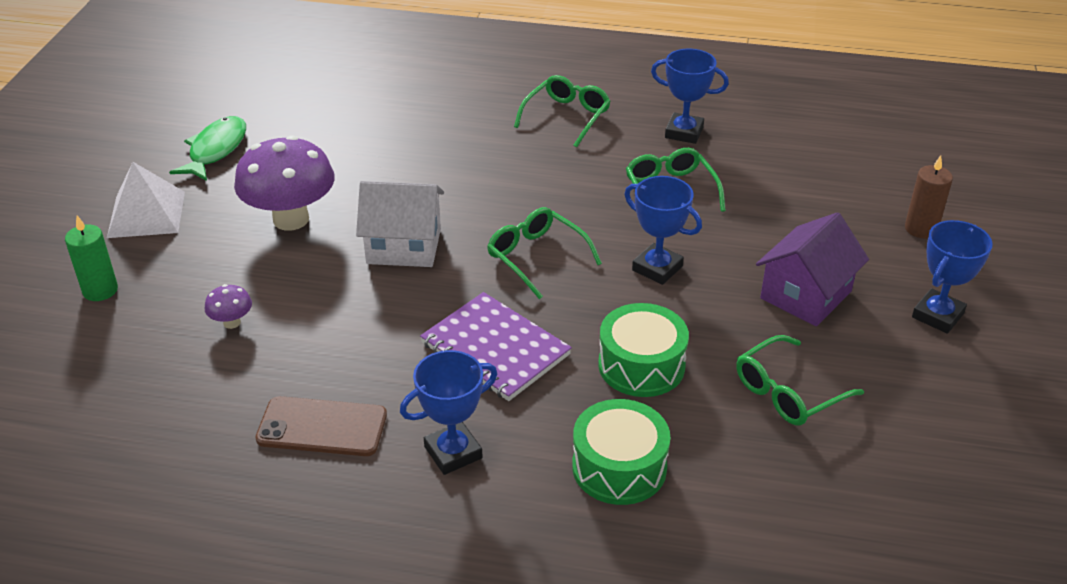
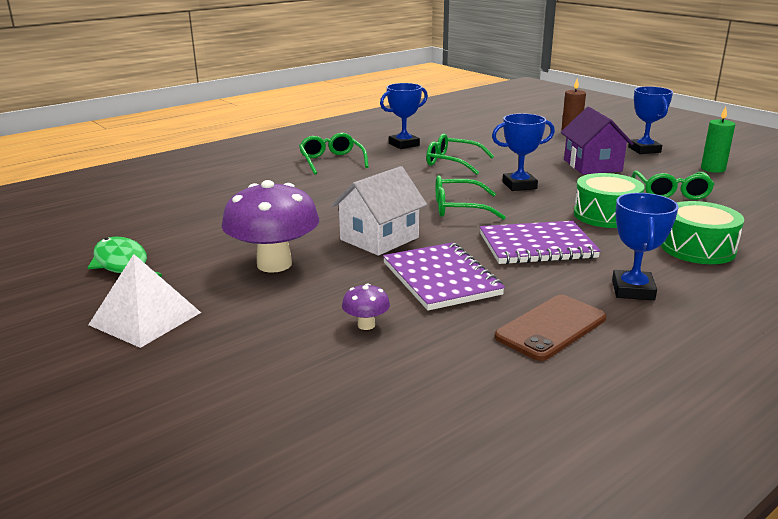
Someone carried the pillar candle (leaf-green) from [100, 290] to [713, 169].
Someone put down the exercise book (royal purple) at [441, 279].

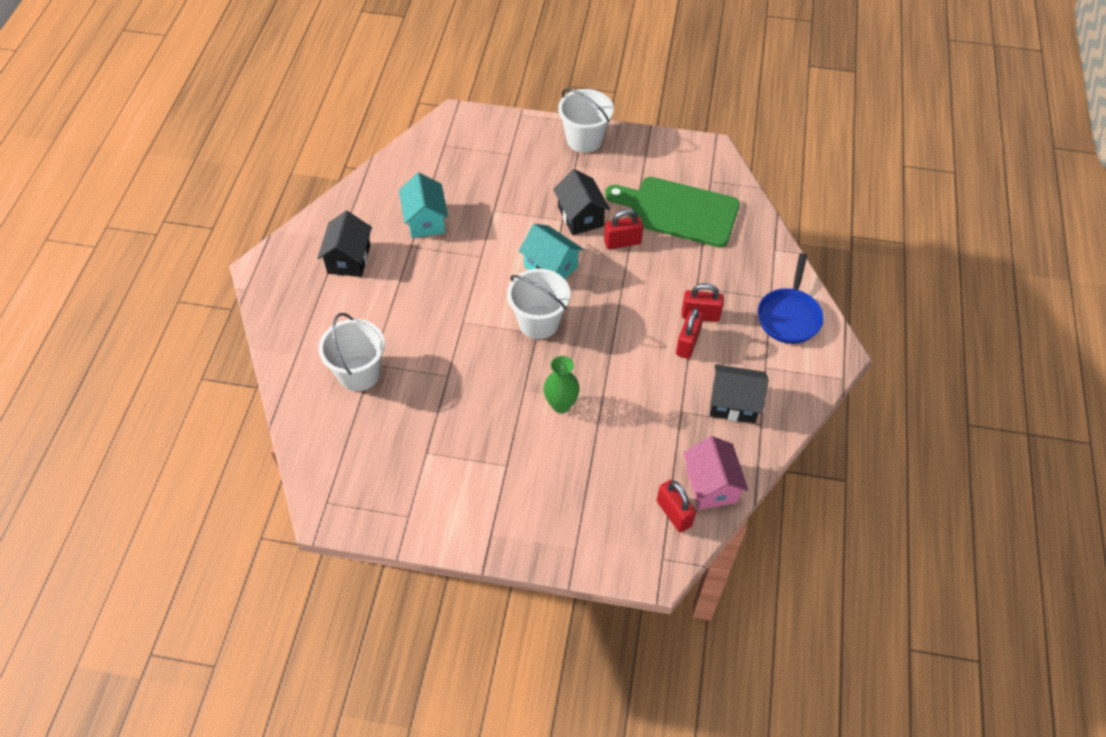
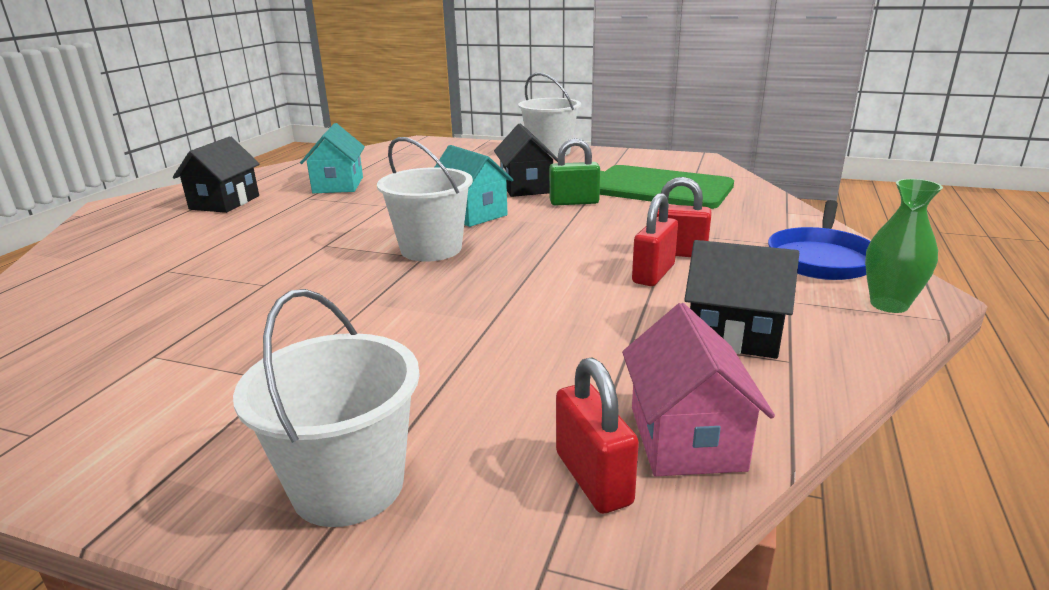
Someone repainted the padlock (scarlet) at [622, 242], which became the padlock (leaf-green) at [574, 202].
Someone carried the bucket (pure white) from [359, 373] to [348, 485].
Someone carried the flower vase (leaf-green) from [561, 404] to [889, 305].

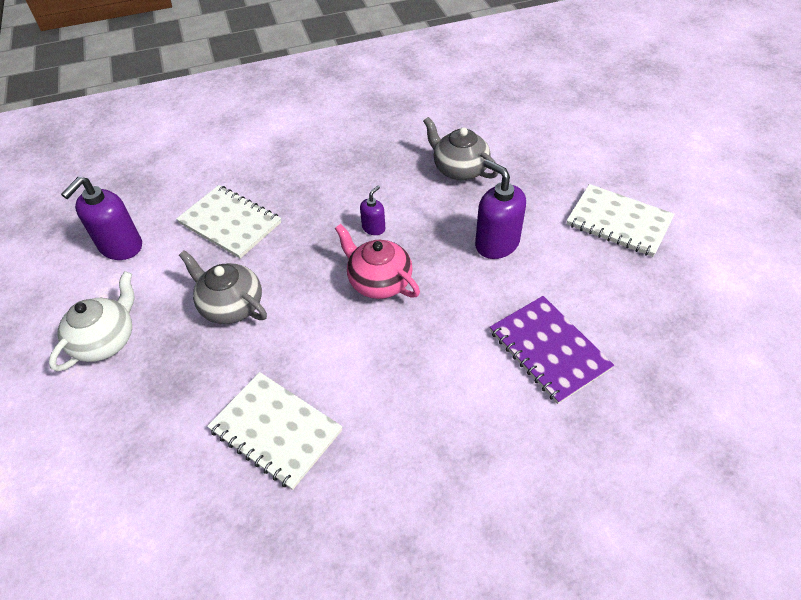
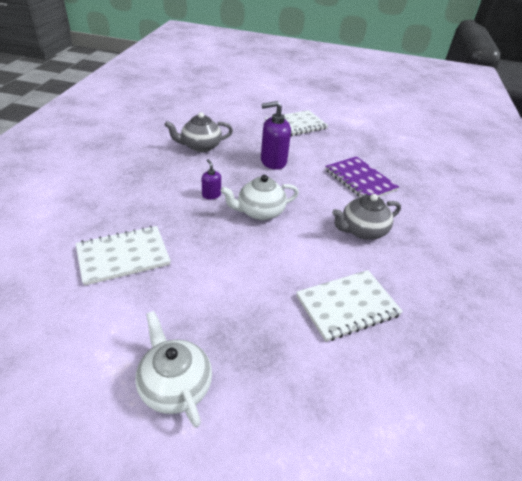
Someone took away the soap pump (royal purple) at [120, 246].
Someone repainted the teapot (rosy) at [379, 281], which became the teapot (pure white) at [259, 212].
Someone carried the teapot (grey) from [231, 305] to [362, 231].
Someone rotated the exercise book (royal purple) at [549, 350] by 60 degrees clockwise.

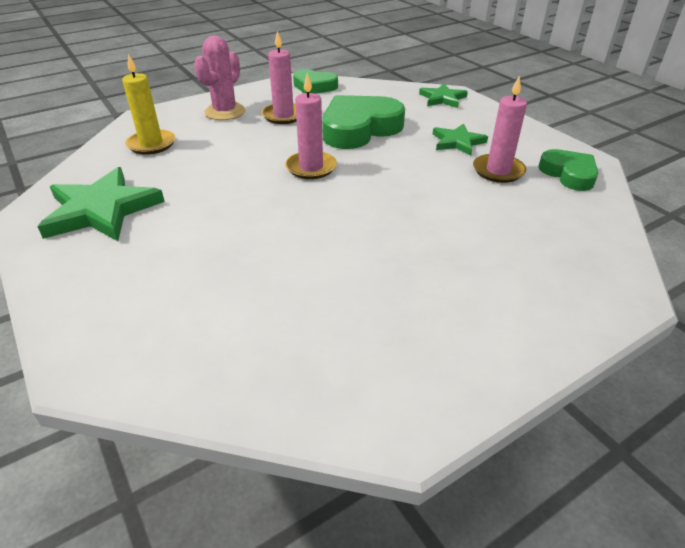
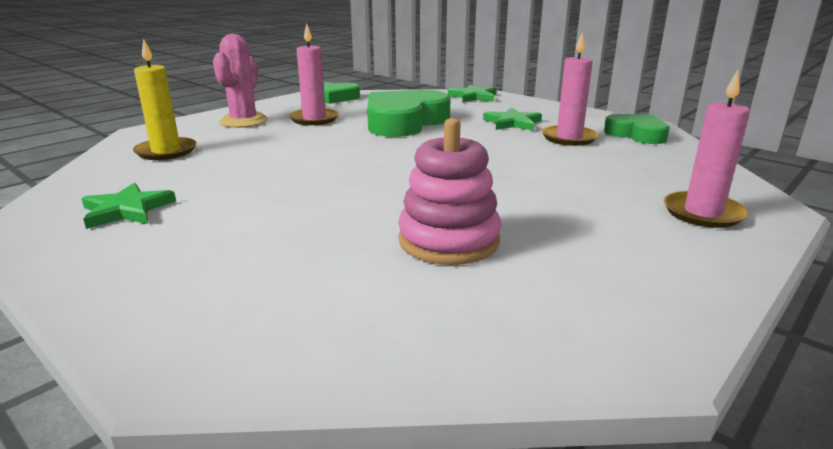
Someone carried the pillar candle (rosy) from [311, 167] to [702, 213].
Someone scaled the five-pointed star (leaf-green) at [102, 210] by 0.58.
Someone put down the ring stacker (rosy) at [449, 240].

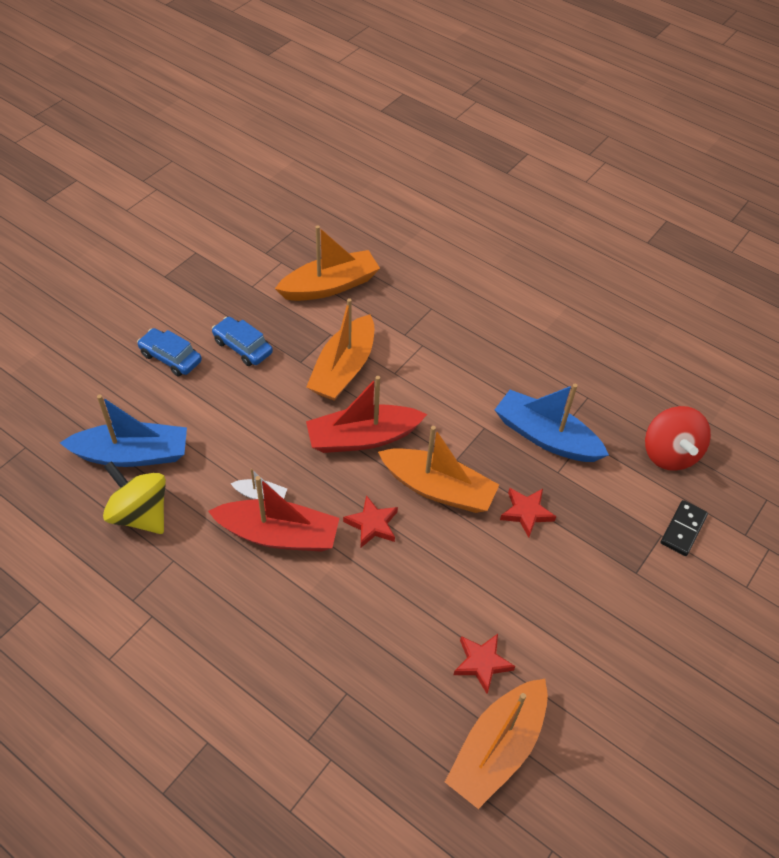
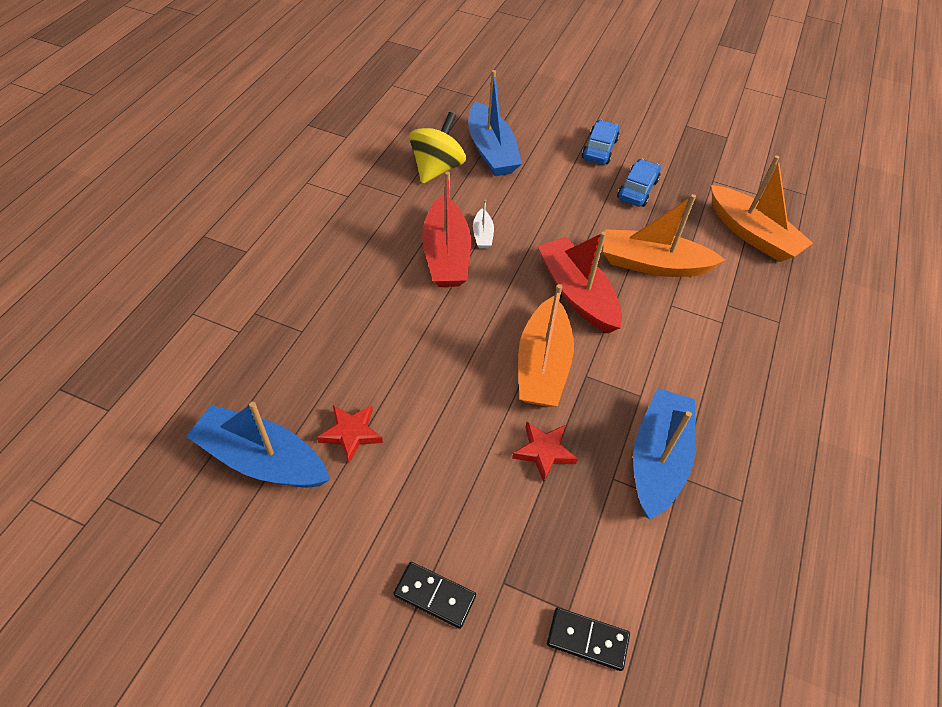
Someone took away the whirligig (scarlet) at [669, 453].
Someone took away the five-pointed star (scarlet) at [372, 524].
Someone repainted the sailboat (bright orange) at [497, 749], which became the sailboat (royal blue) at [261, 459].
Someone put down the domino piece (black) at [434, 595].

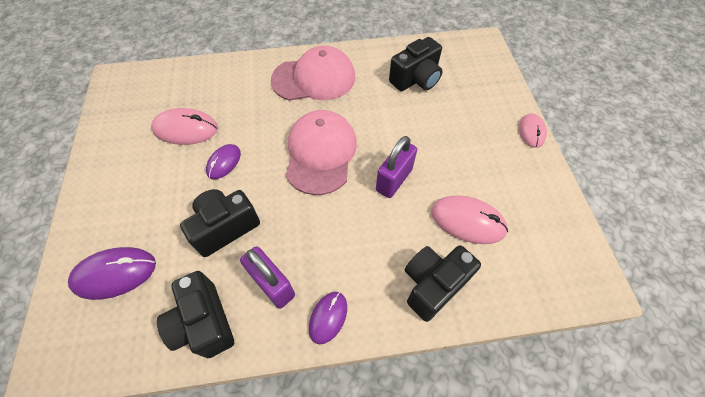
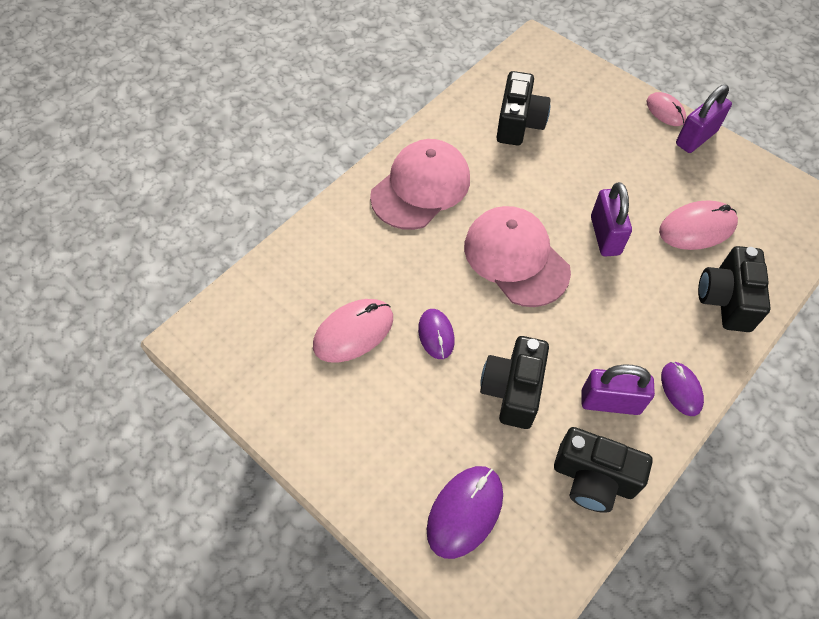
Someone put down the padlock (royal purple) at [696, 138].

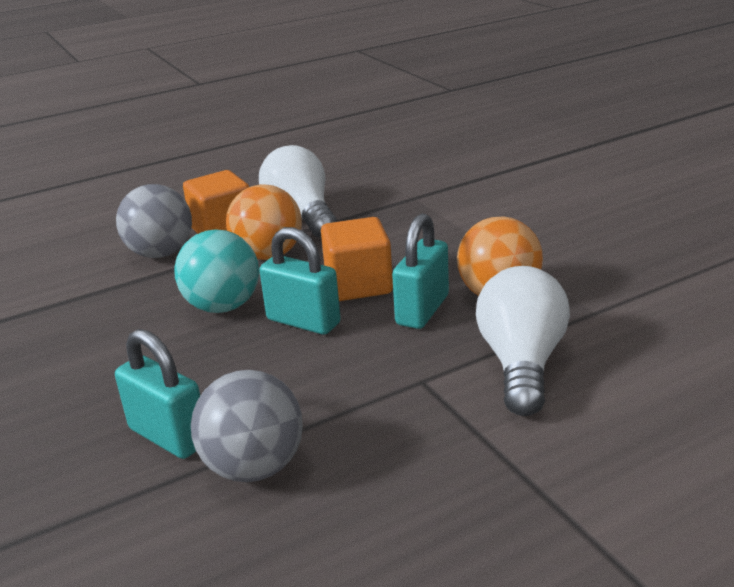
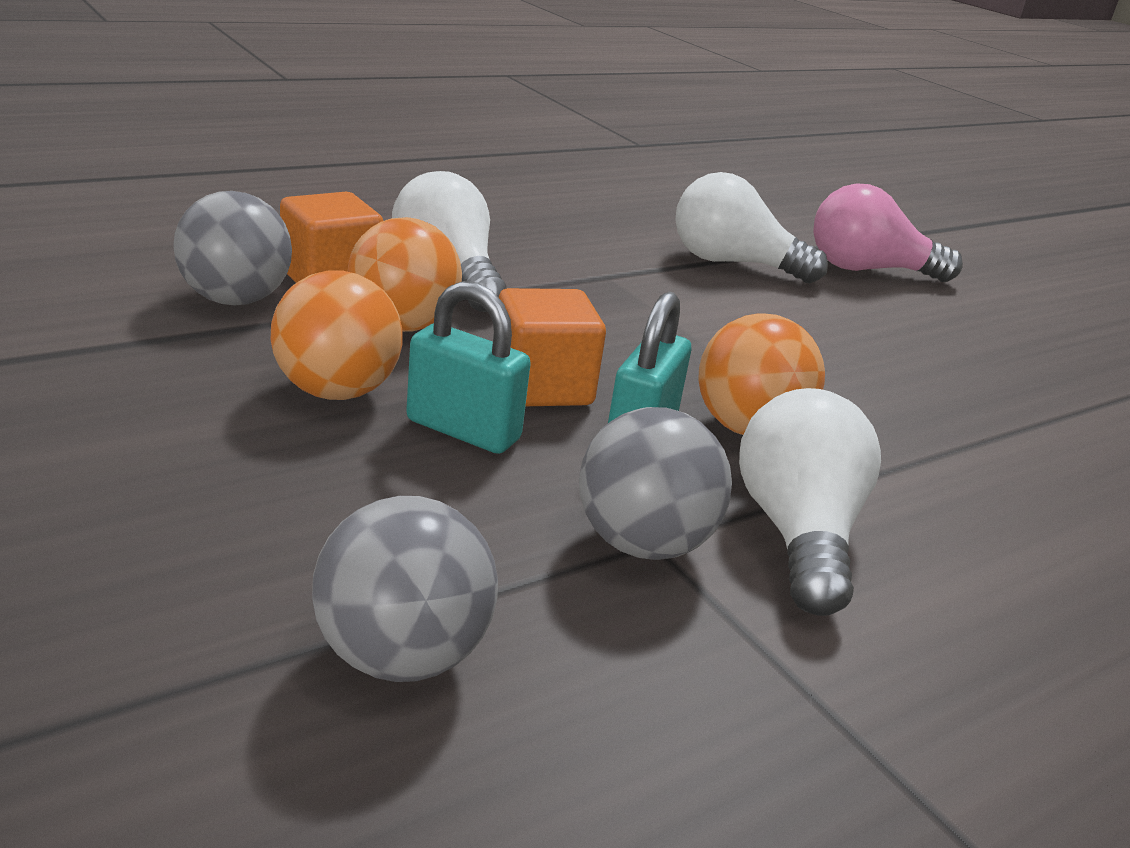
Someone repainted the sphere (teal) at [223, 306], which became the sphere (bright orange) at [336, 391].
Someone took away the padlock (teal) at [169, 436].
Someone put down the light bulb (pure white) at [732, 263].
Someone put down the light bulb (rosy) at [868, 270].
Someone put down the sphere (grey) at [642, 543].

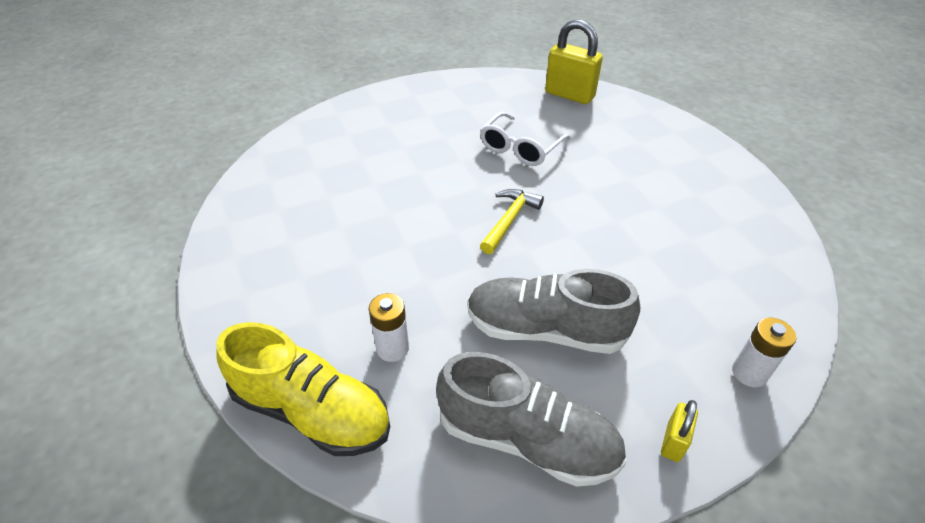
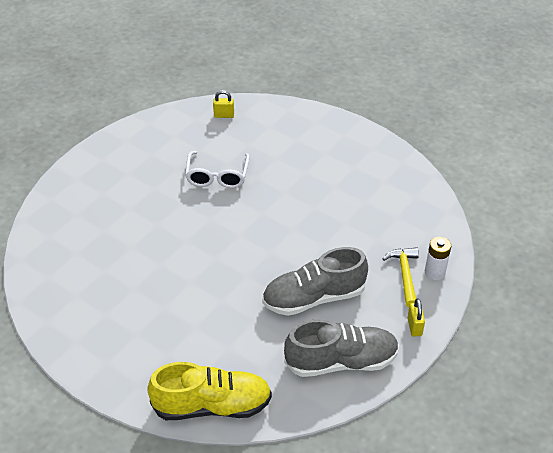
Someone scaled the padlock (bright yellow) at [569, 95] by 0.49.
Someone carried the claw hammer (bright yellow) from [509, 220] to [404, 275].
Someone took away the AA battery (pure white) at [392, 348].

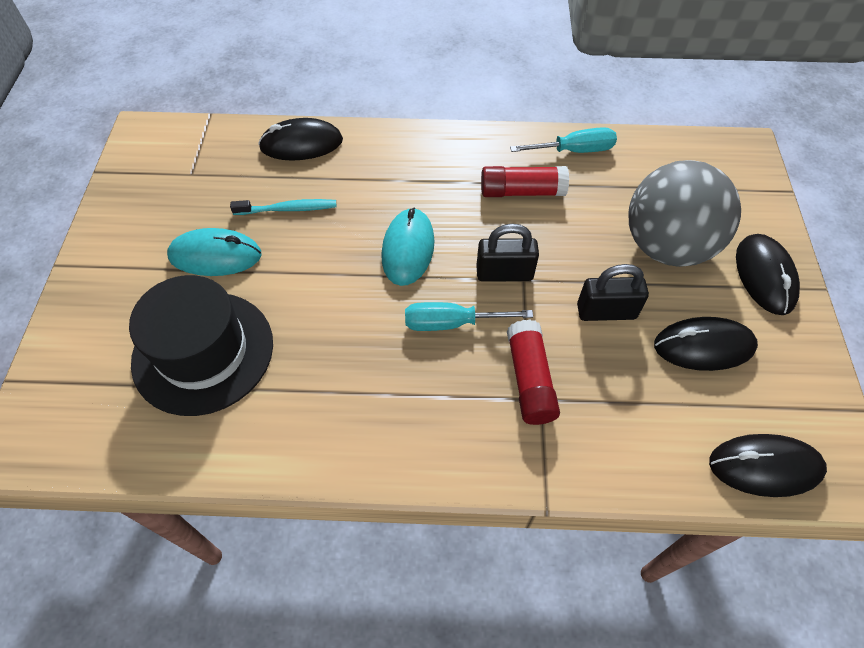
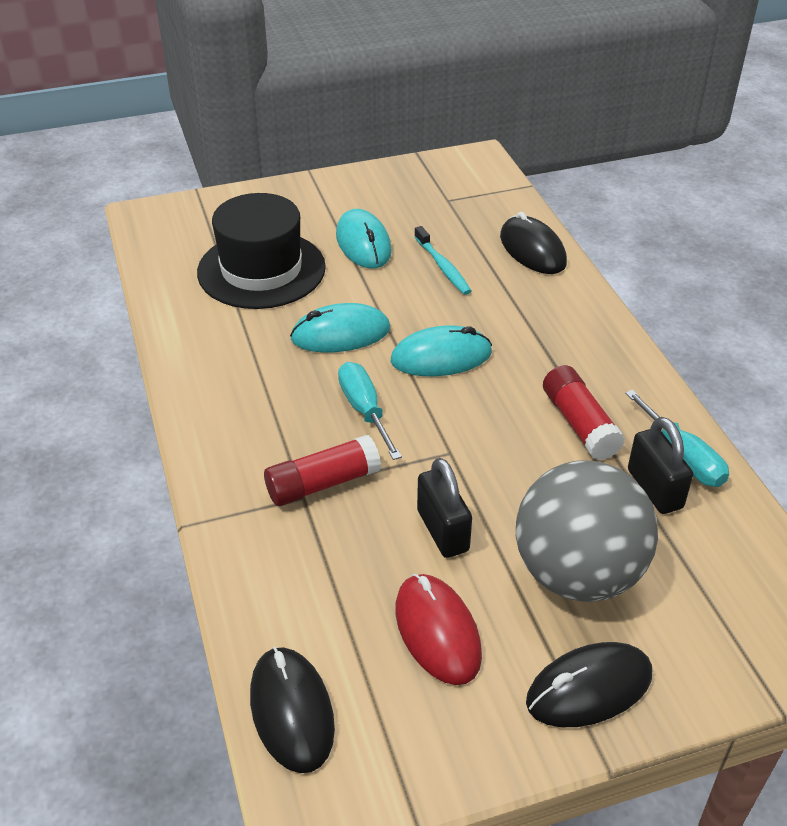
Someone carried the padlock (black) from [504, 273] to [654, 489].
Someone repainted the PC mouse (black) at [703, 346], which became the PC mouse (scarlet) at [437, 632].
Someone put down the PC mouse (teal) at [340, 334].

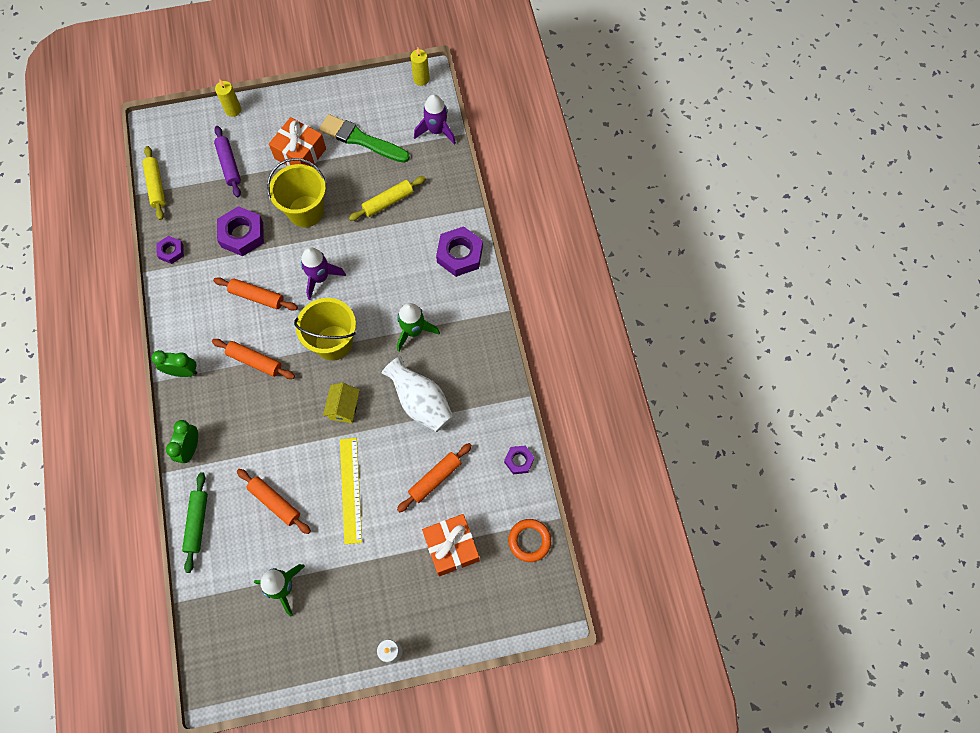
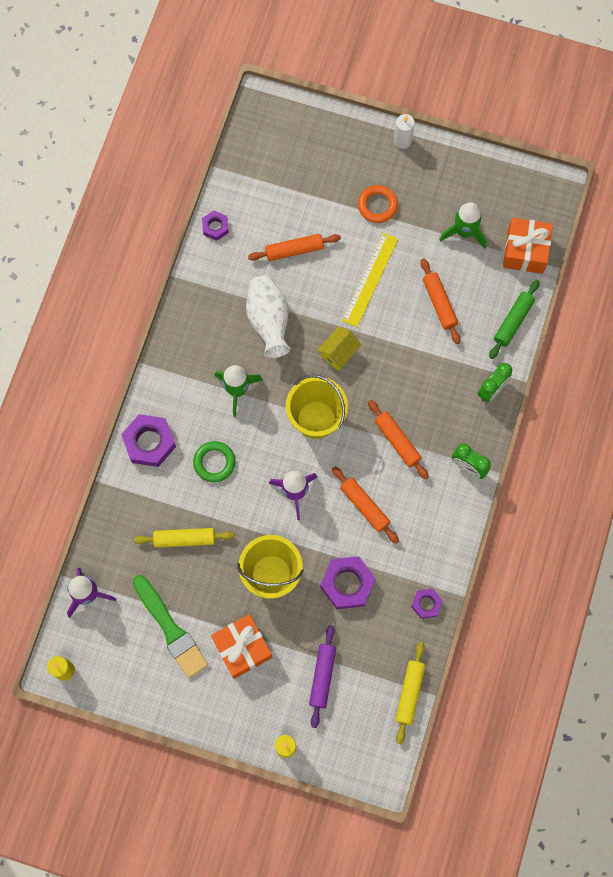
Someone carried the gift (bright orange) from [451, 547] to [525, 251].
Someone carried the hoop (bright orange) from [529, 541] to [377, 205].
Someone put down the hoop (leaf-green) at [214, 462].

